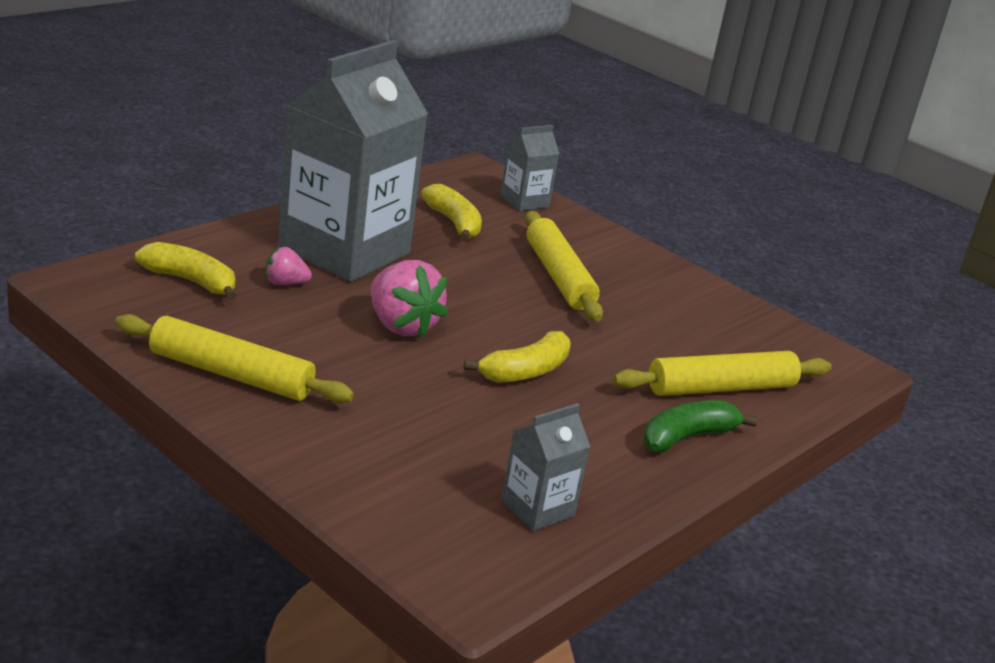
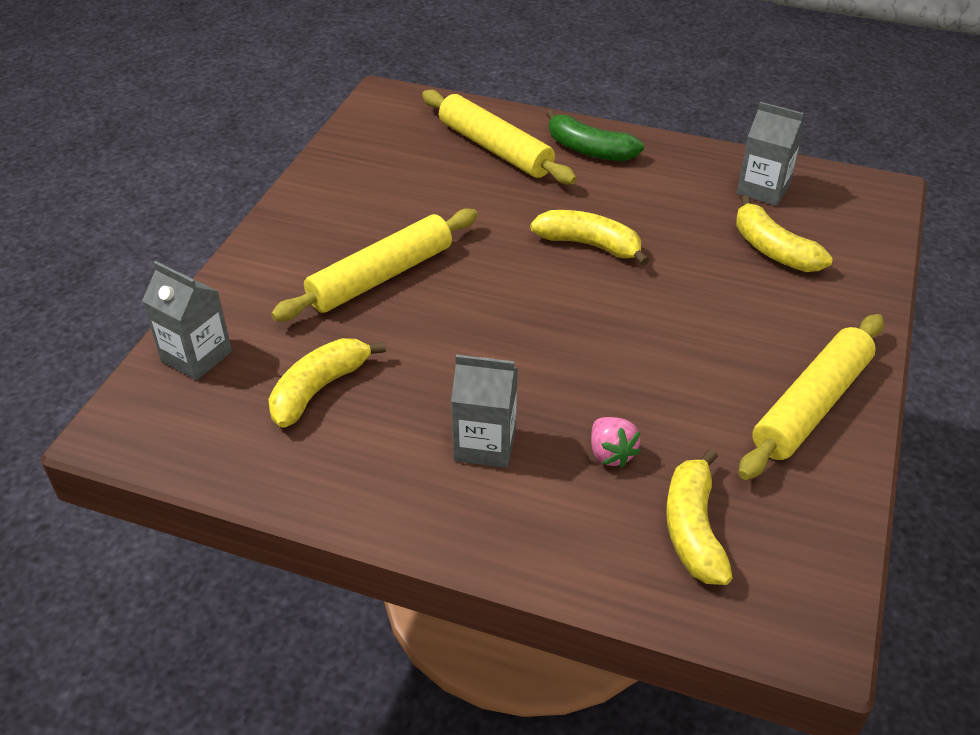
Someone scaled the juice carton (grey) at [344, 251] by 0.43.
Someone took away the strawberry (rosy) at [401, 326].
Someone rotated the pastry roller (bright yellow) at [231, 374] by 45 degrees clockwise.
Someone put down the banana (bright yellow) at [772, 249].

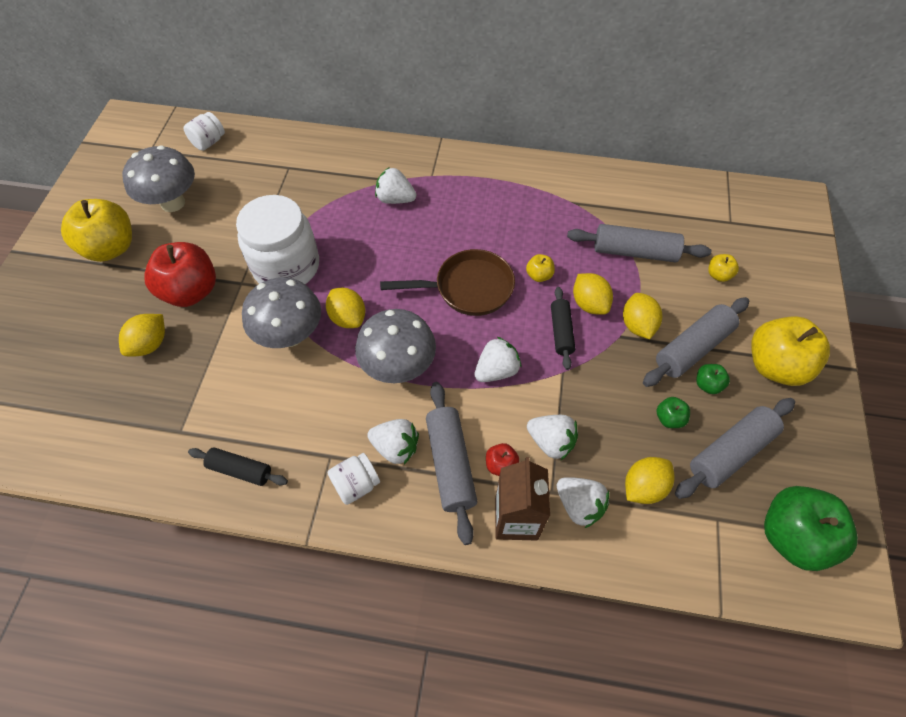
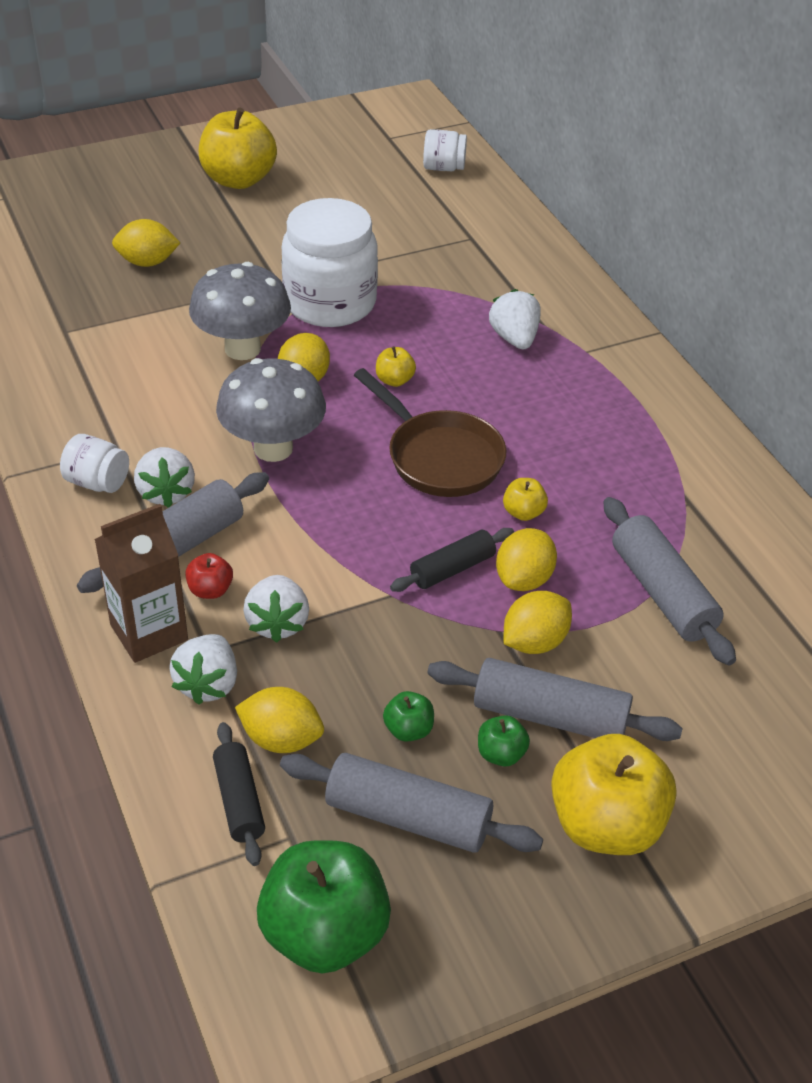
Someone took away the toadstool (grey) at [173, 203].
Someone took away the toy apple (scarlet) at [191, 291].
Someone carried the toy apple (bright yellow) from [718, 275] to [394, 380].
Someone took away the strawberry (pure white) at [496, 370].
Someone carried the pastry roller (black) from [240, 470] to [239, 801].

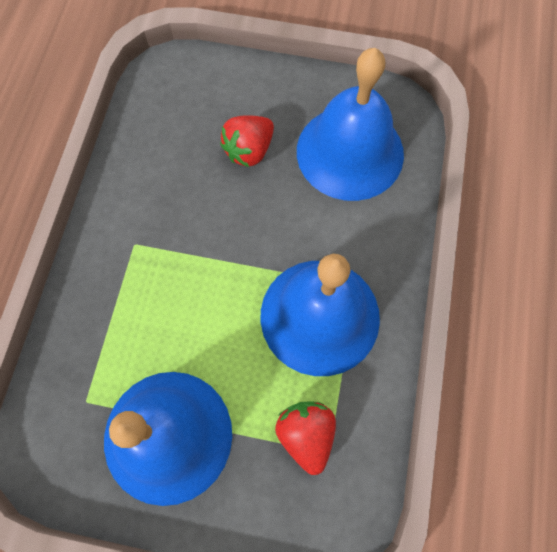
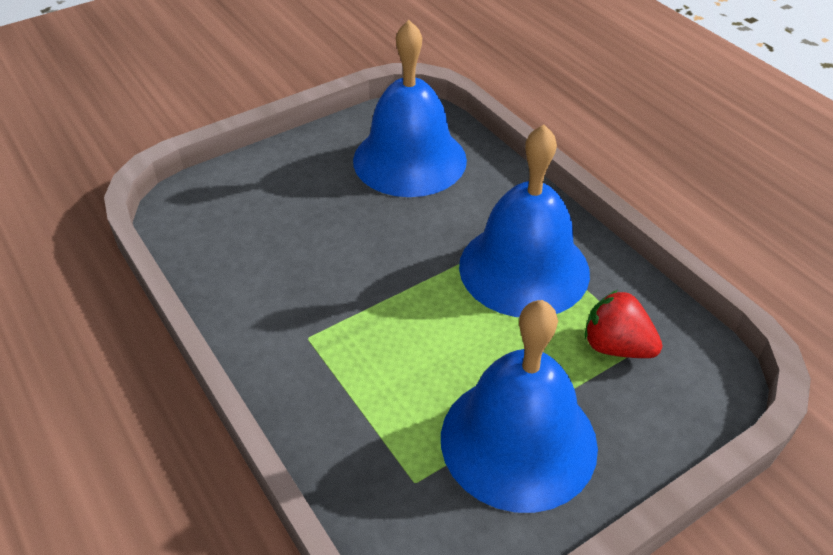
Someone took away the strawberry (scarlet) at [249, 150].

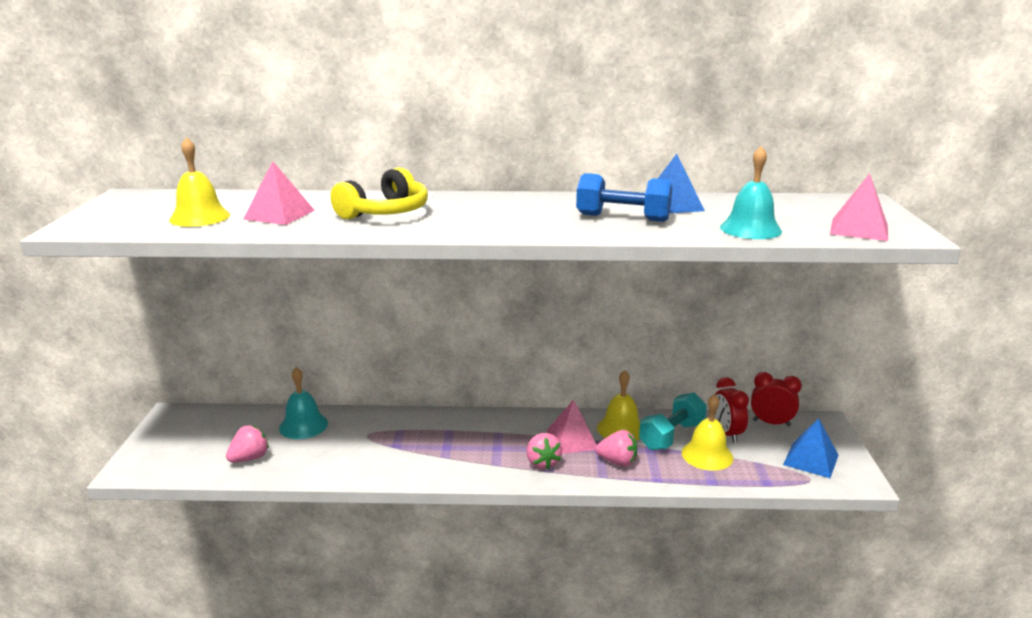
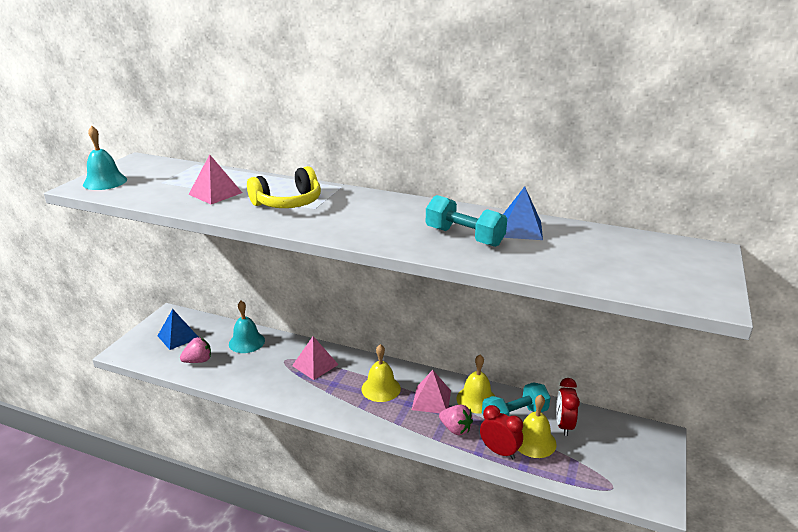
Someone carried the school bell (bright yellow) from [200, 217] to [381, 388].
Someone carried the school bell (teal) from [750, 229] to [105, 182].
Someone repainted the free weight (royal blue) at [622, 218], which became the free weight (teal) at [464, 237].
Someone carried the solid pyramid (rosy) from [859, 229] to [315, 365].
Someone carried the bedside clock (scarlet) from [771, 423] to [499, 451].
Someone carried the solid pyramid (royal blue) from [810, 459] to [178, 336].
Someone took away the strawberry (rosy) at [542, 463].

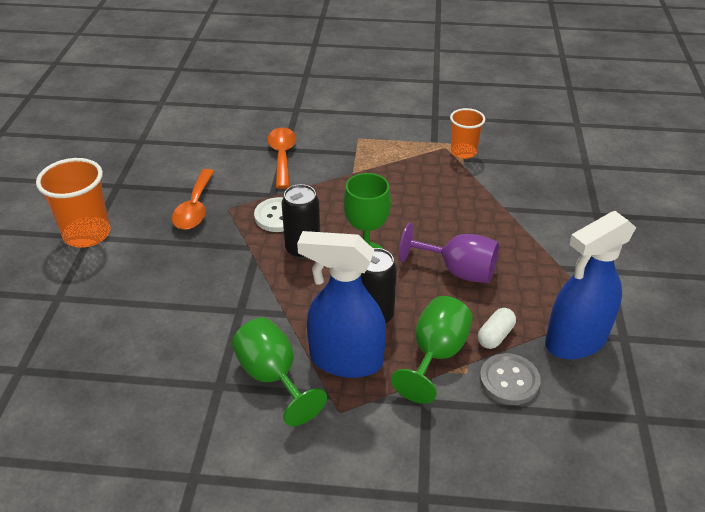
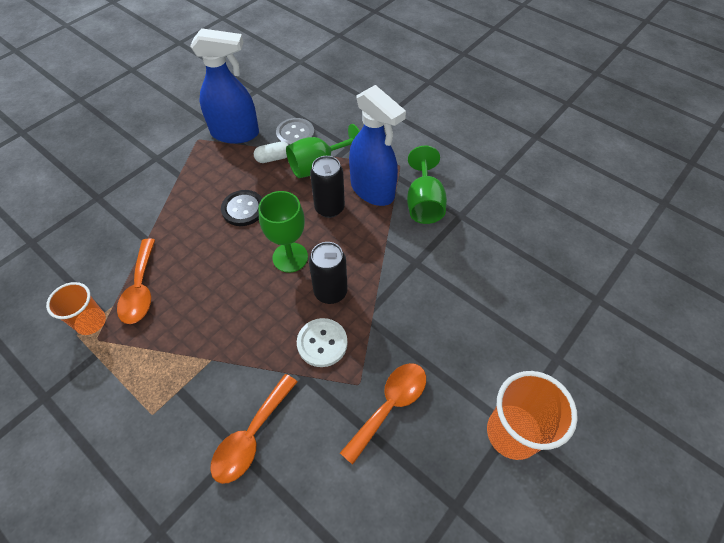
Someone swapped the chalice (royal purple) at [458, 271] for the shirt button (black) at [243, 209].
Someone put down the spoon (bright orange) at [141, 289].

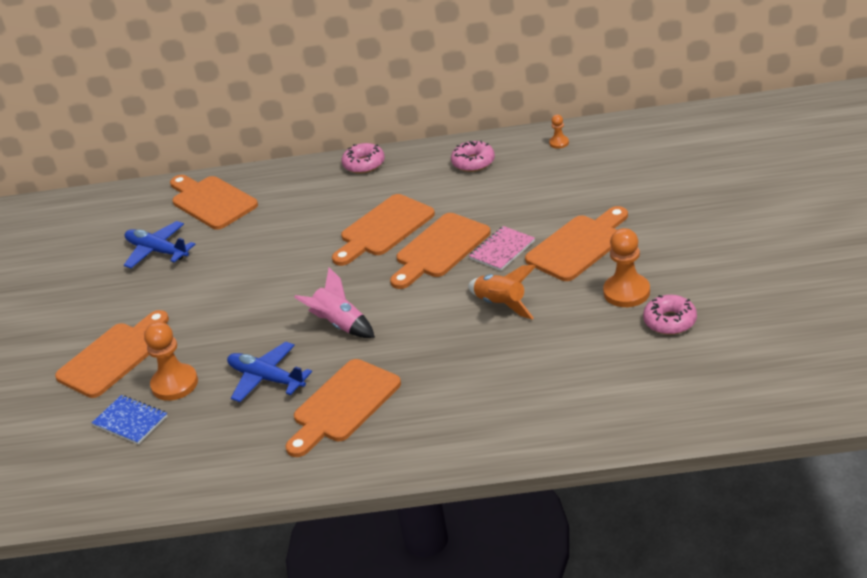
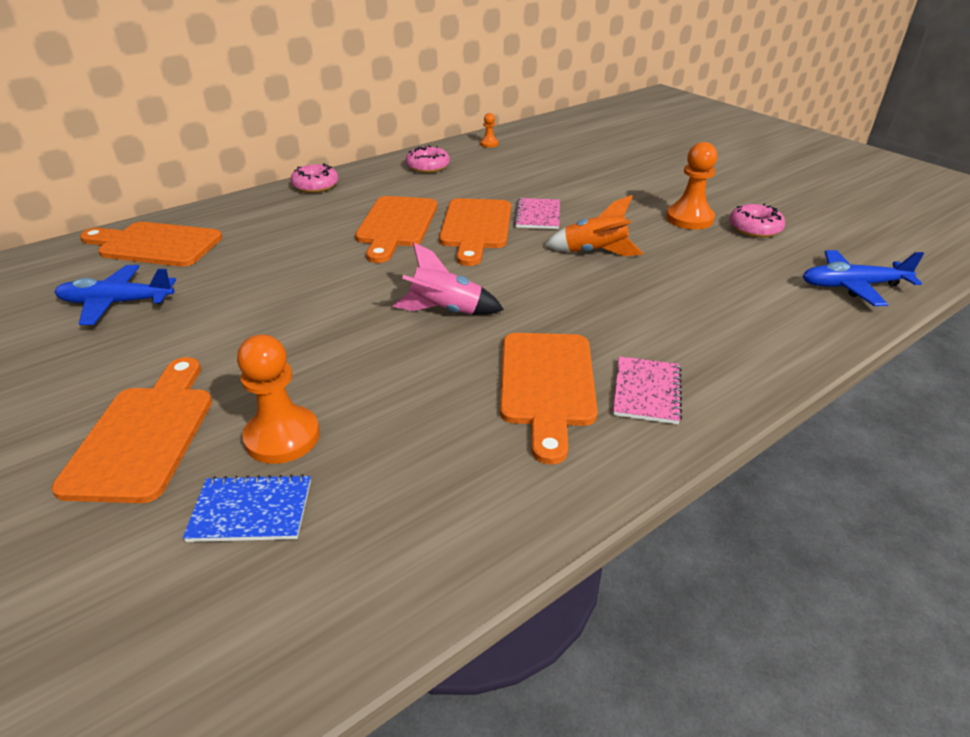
Someone took away the cutting board (bright orange) at [578, 246].
Someone carried the aeroplane (royal blue) from [266, 378] to [852, 286].
Someone put down the exercise book (rosy) at [647, 391].

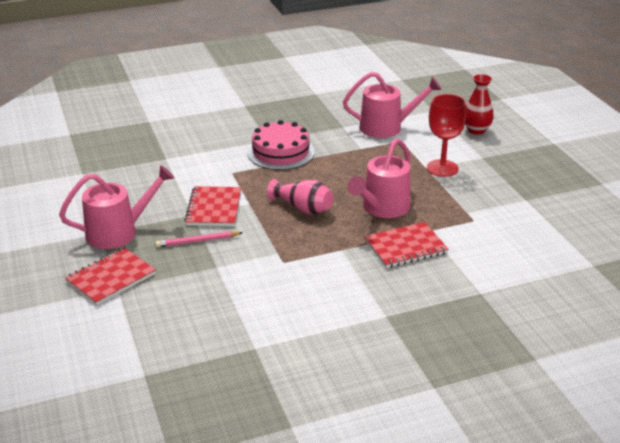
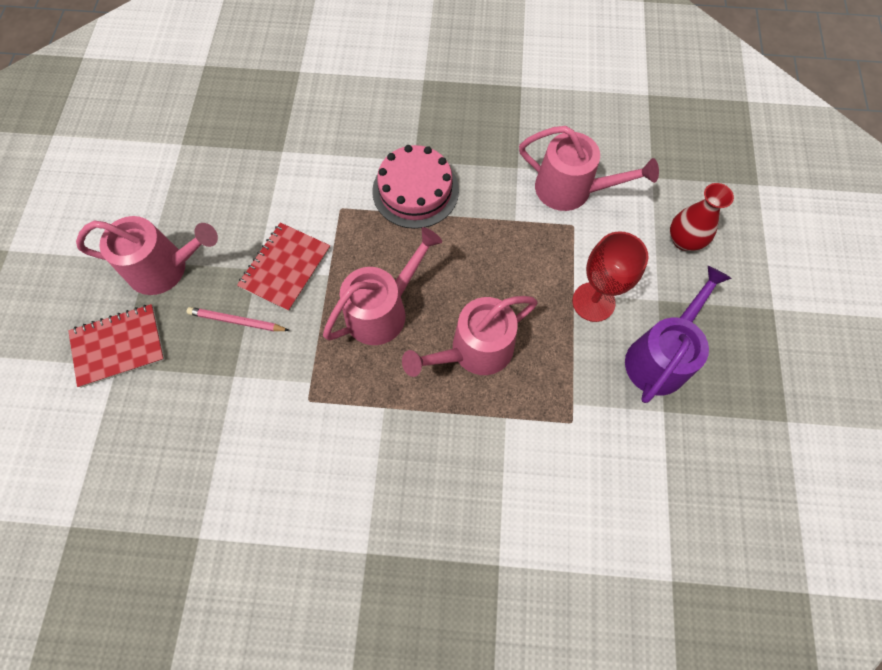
Someone swapped the flower vase (rosy) at [303, 208] for the watering can (rosy) at [383, 310].
Someone took away the exercise book (scarlet) at [405, 247].
Someone put down the watering can (royal purple) at [660, 356].

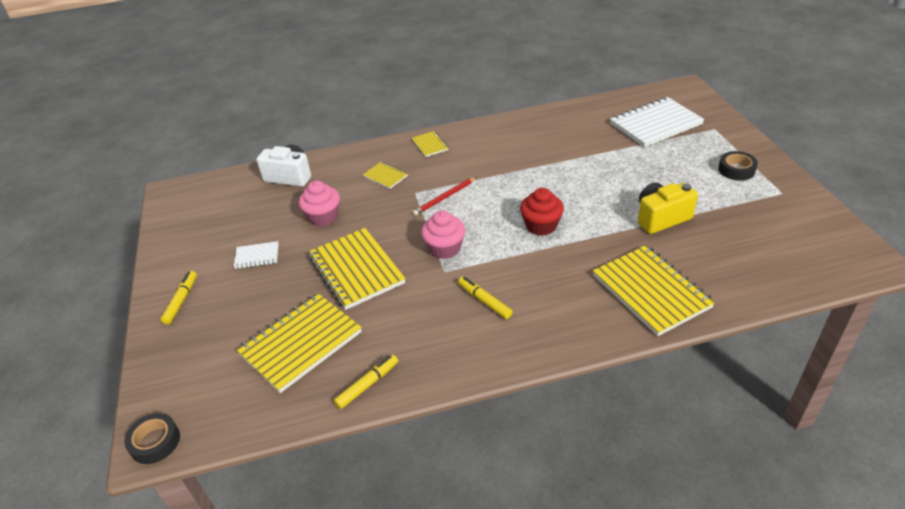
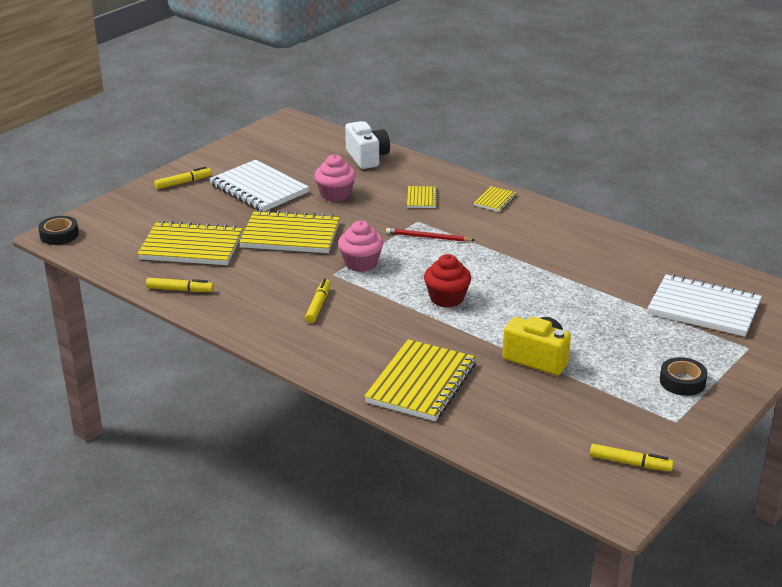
Someone rotated the exercise book (bright yellow) at [356, 270] by 75 degrees clockwise.
Someone scaled the exercise book (pure white) at [257, 256] by 2.11.
Someone put down the marker pen (bright yellow) at [630, 463].

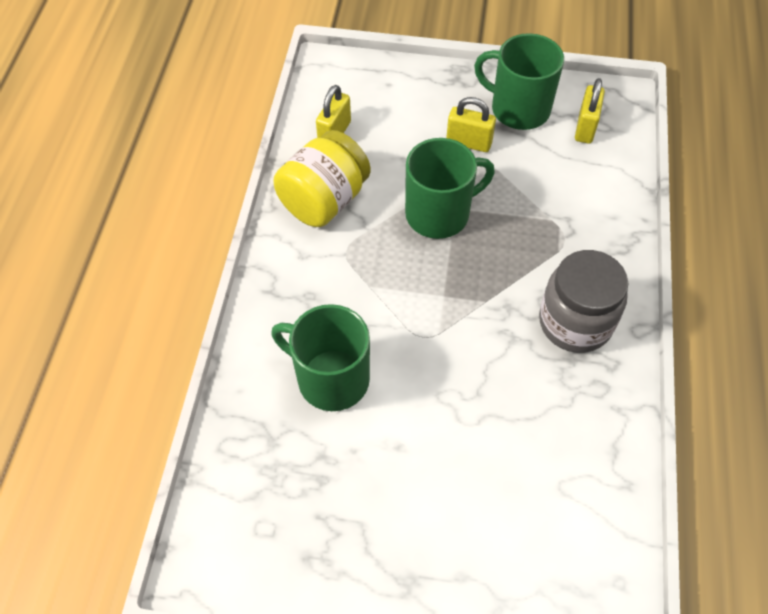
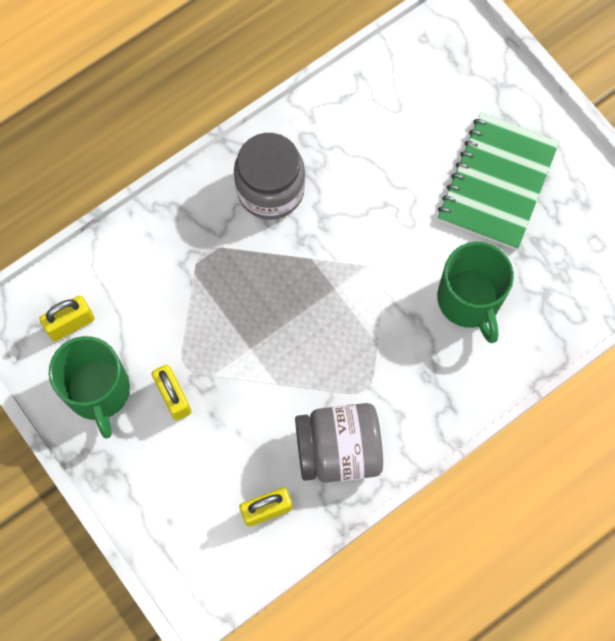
Someone repainted the jam jar (bright yellow) at [324, 200], which became the jam jar (grey) at [338, 449].
Someone took away the mug (leaf-green) at [439, 214].
Someone put down the exercise book (leaf-green) at [497, 183].

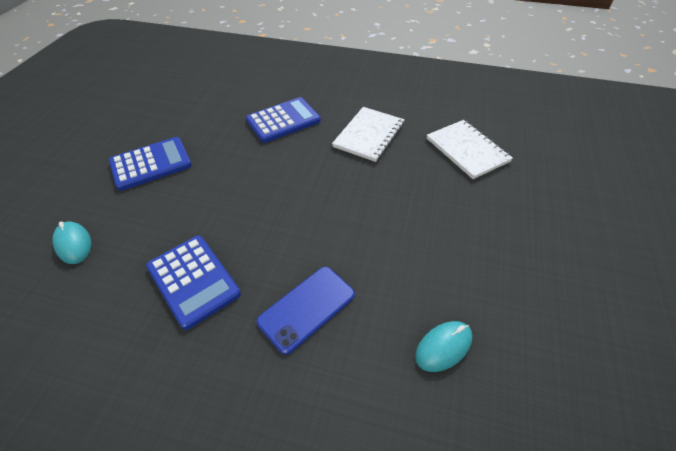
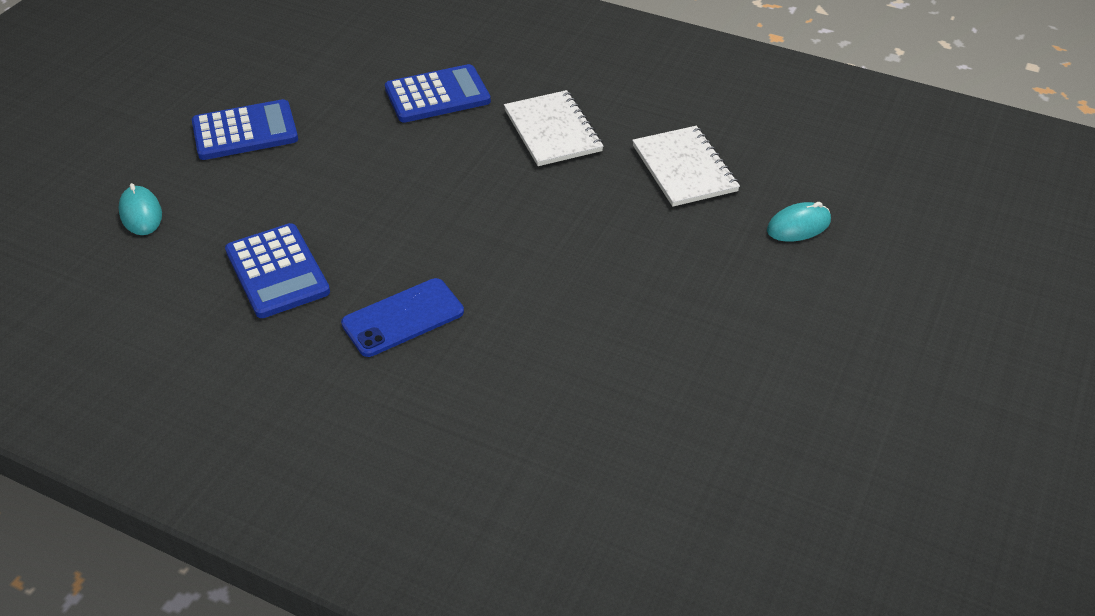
Someone rotated the exercise book (pure white) at [369, 135] by 60 degrees counterclockwise.
Someone carried the PC mouse (teal) from [443, 347] to [798, 226].

